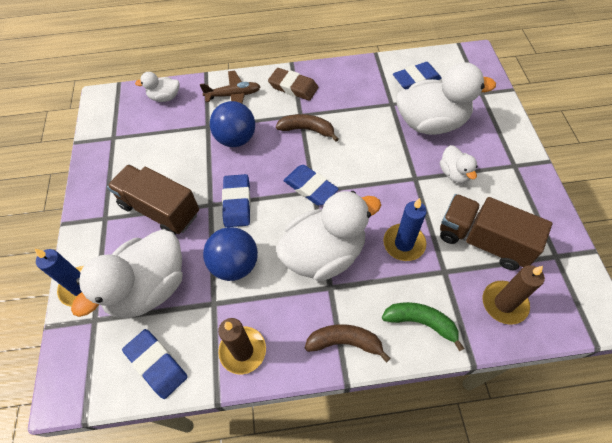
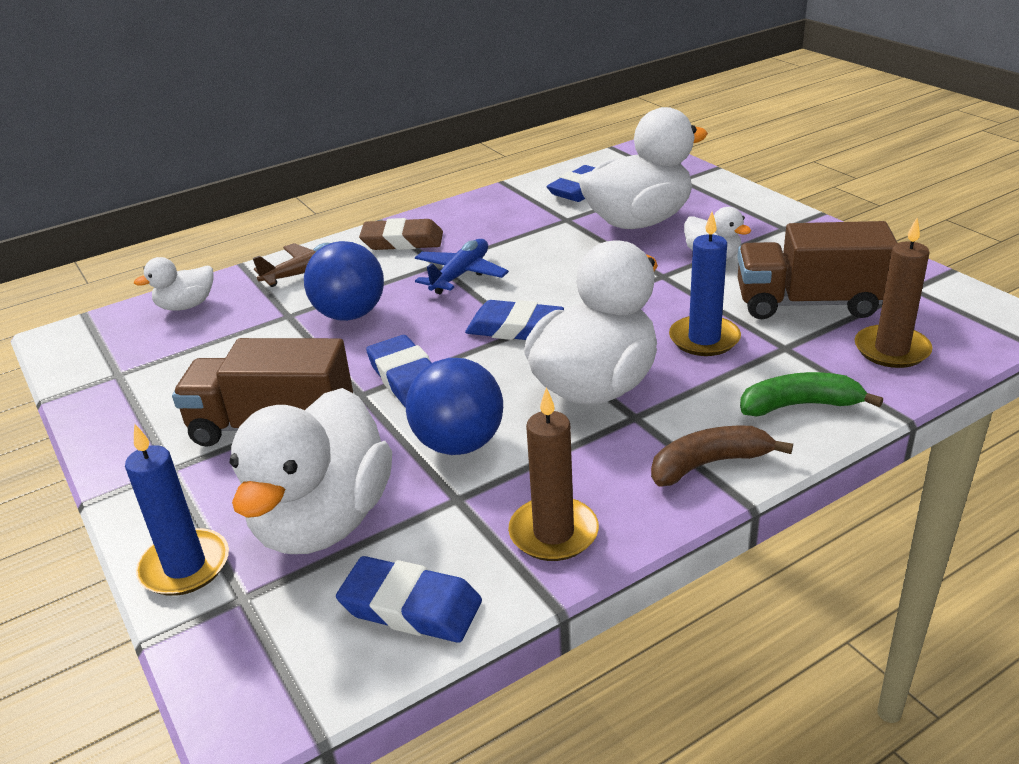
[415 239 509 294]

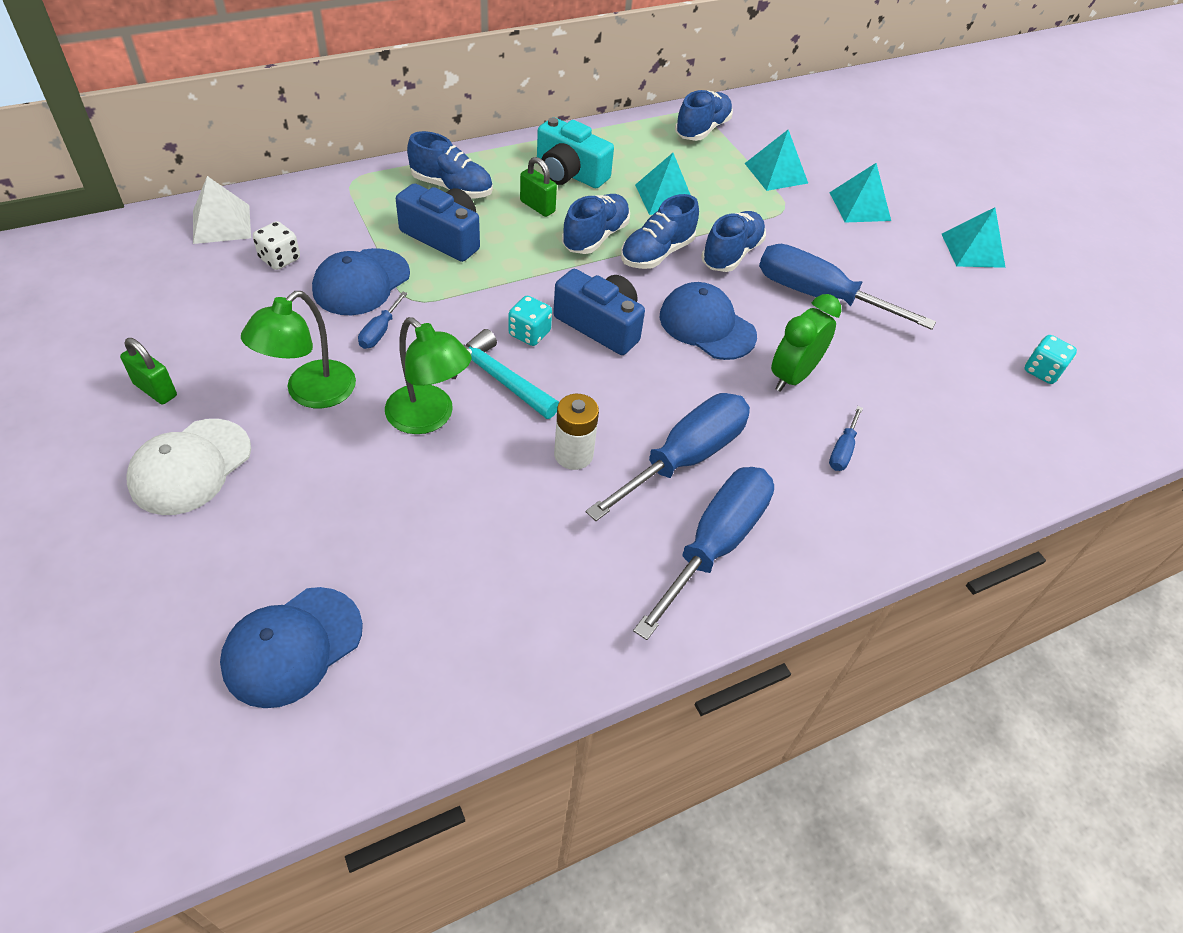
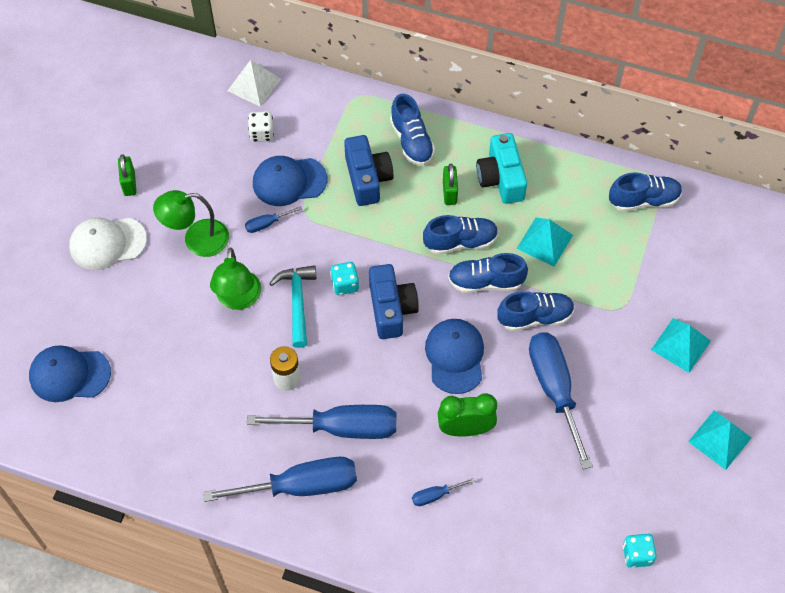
[744 130 808 191] (first image)

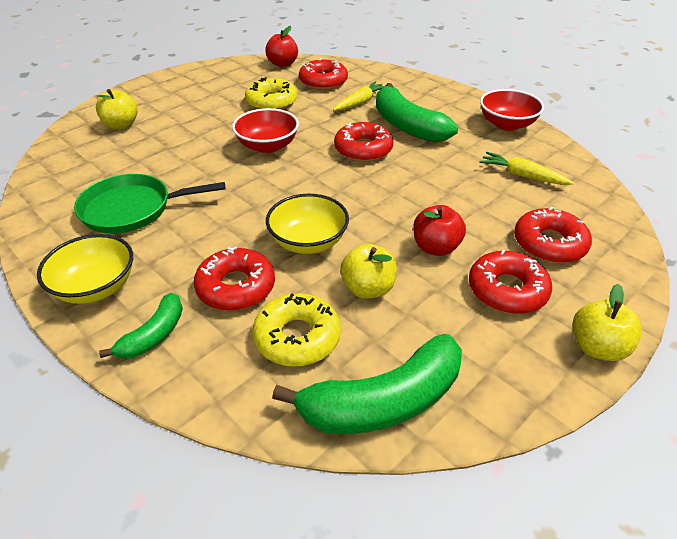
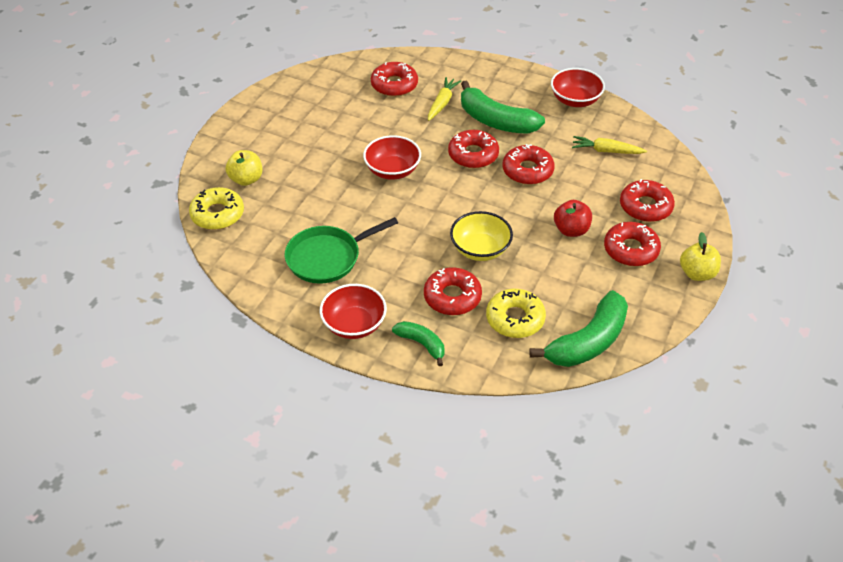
[189 187 244 230]
[320 284 387 339]
[392 321 444 366]
[503 144 555 185]
[265 26 298 67] (first image)
[340 244 397 298] (first image)

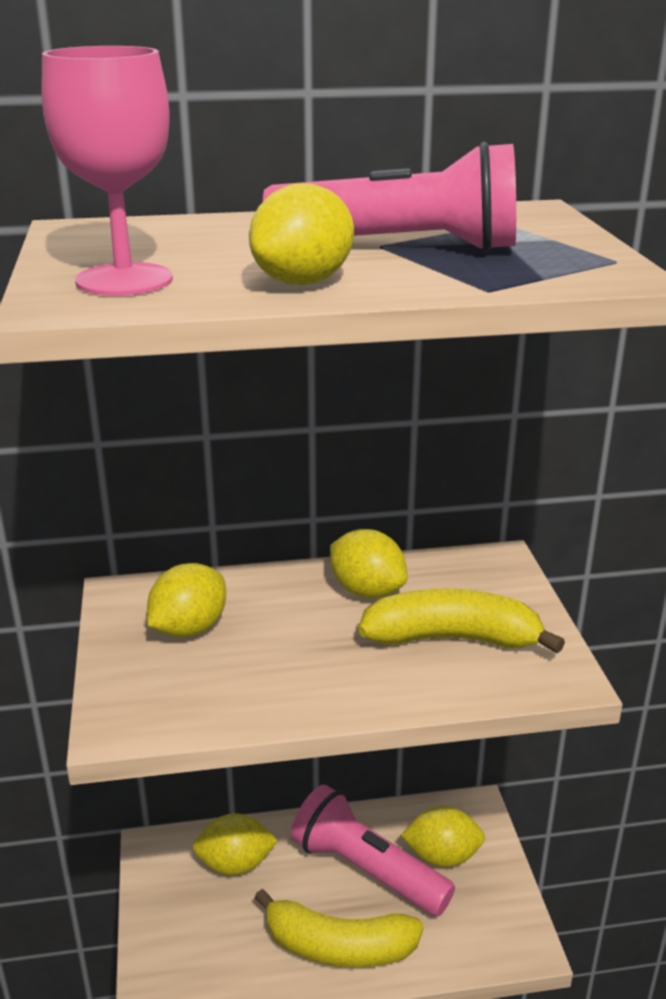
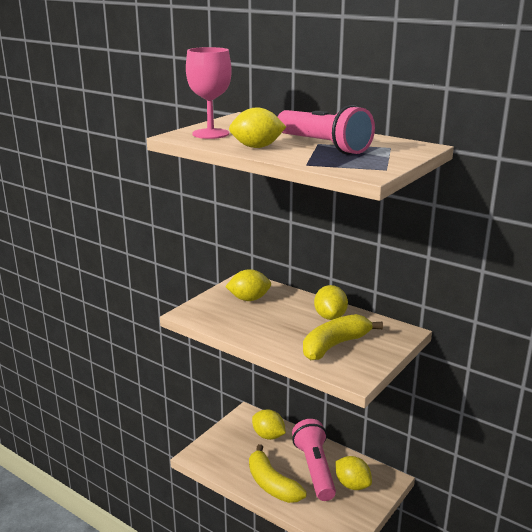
[303 314 383 360]

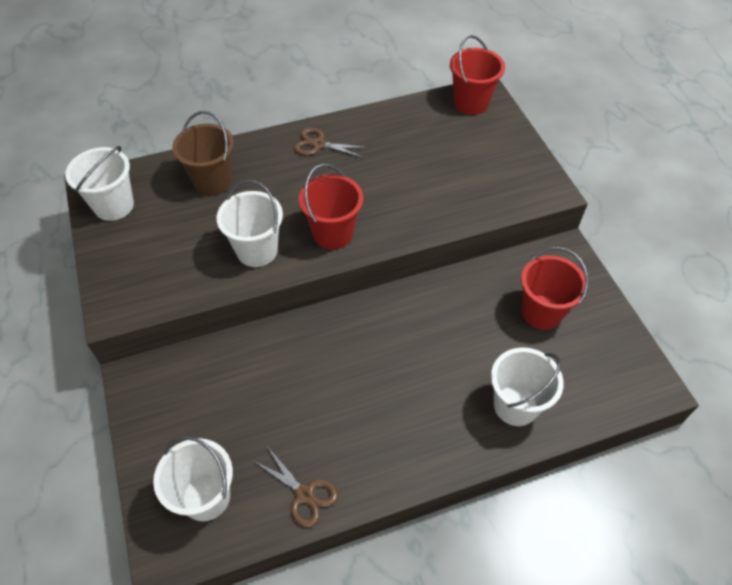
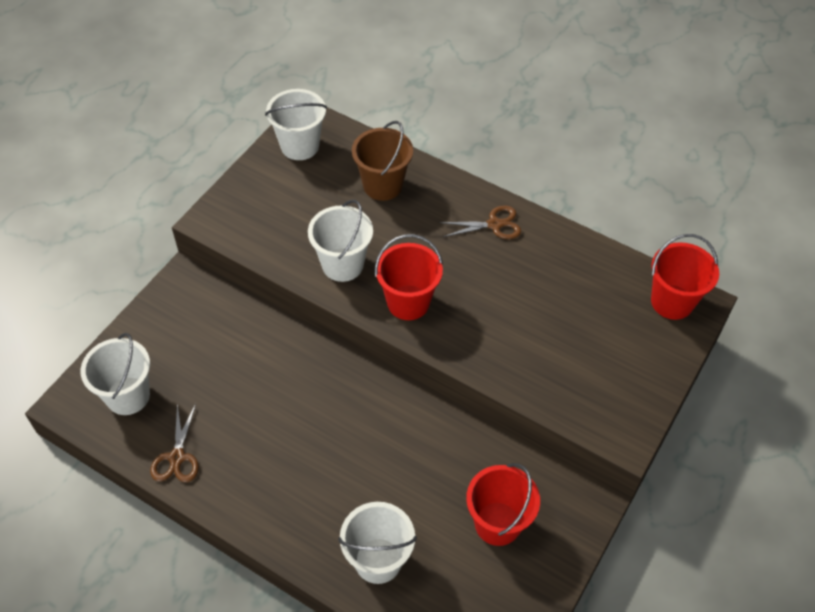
[440 205 521 239]

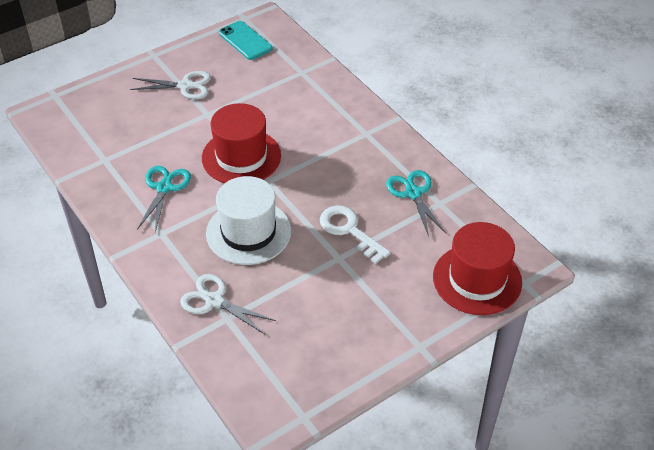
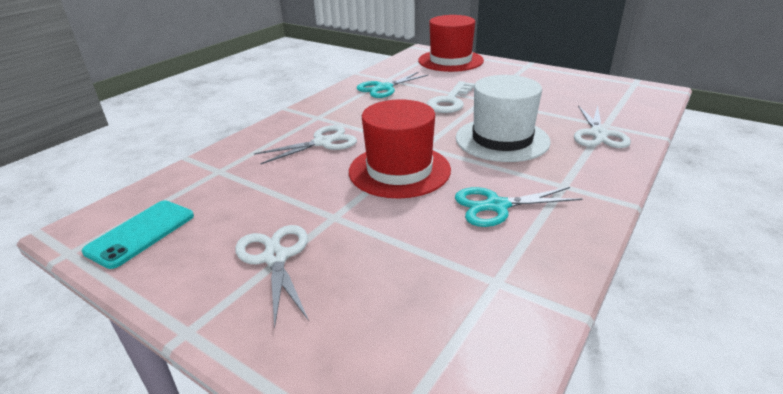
[254 125 357 164]

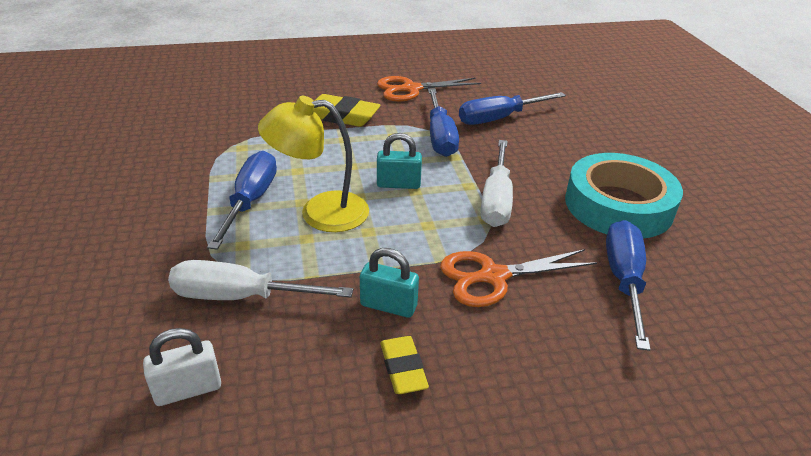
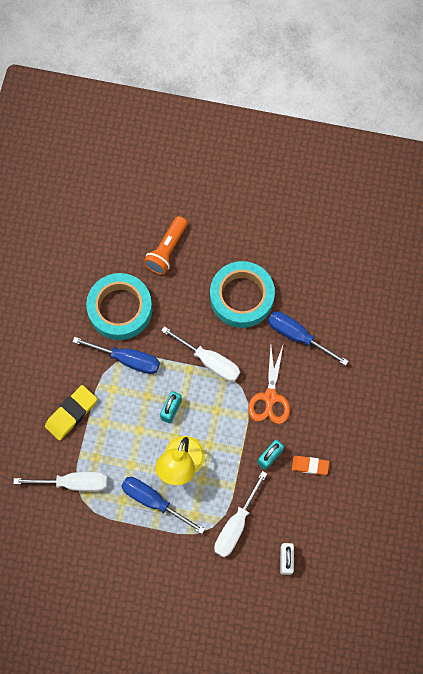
[13 472 108 491]
[86 273 152 340]
[143 216 187 275]
[292 456 329 475]
[377 76 481 102] (first image)

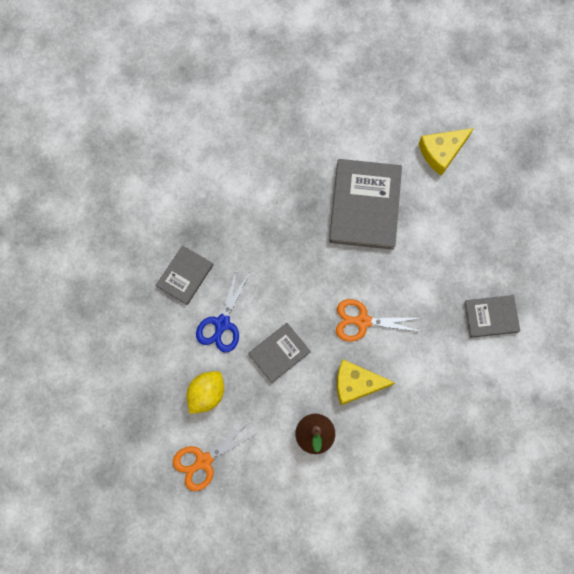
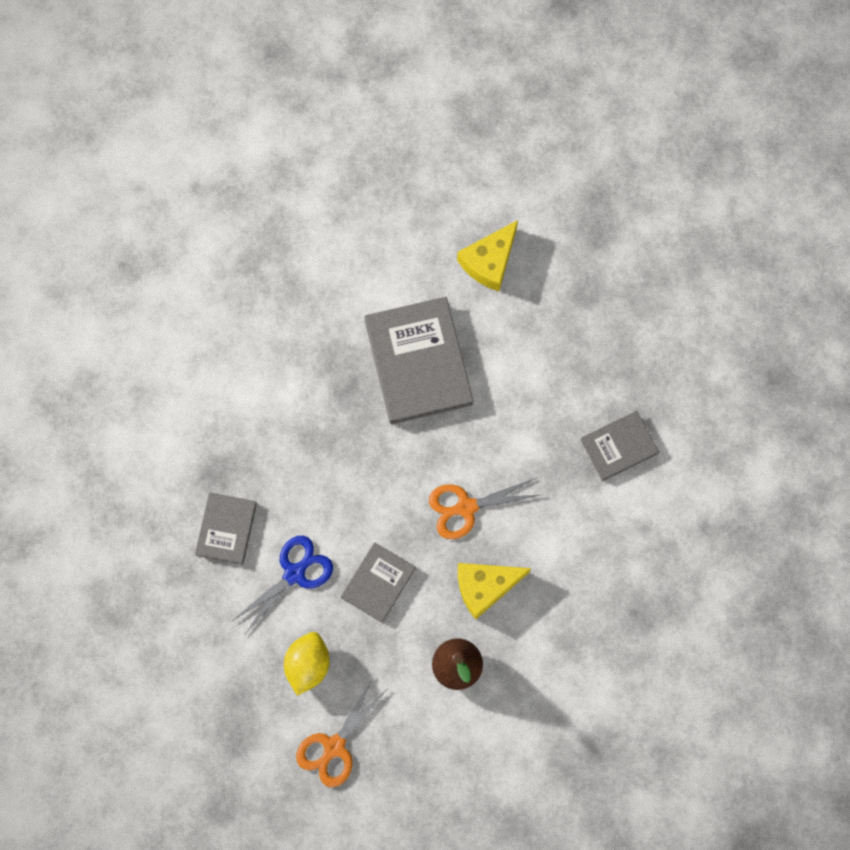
[232 536 333 634]

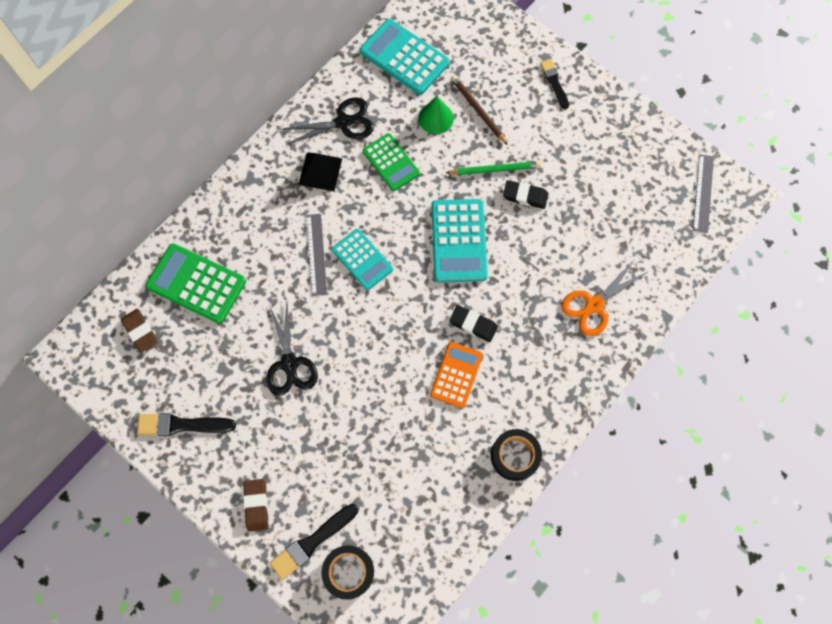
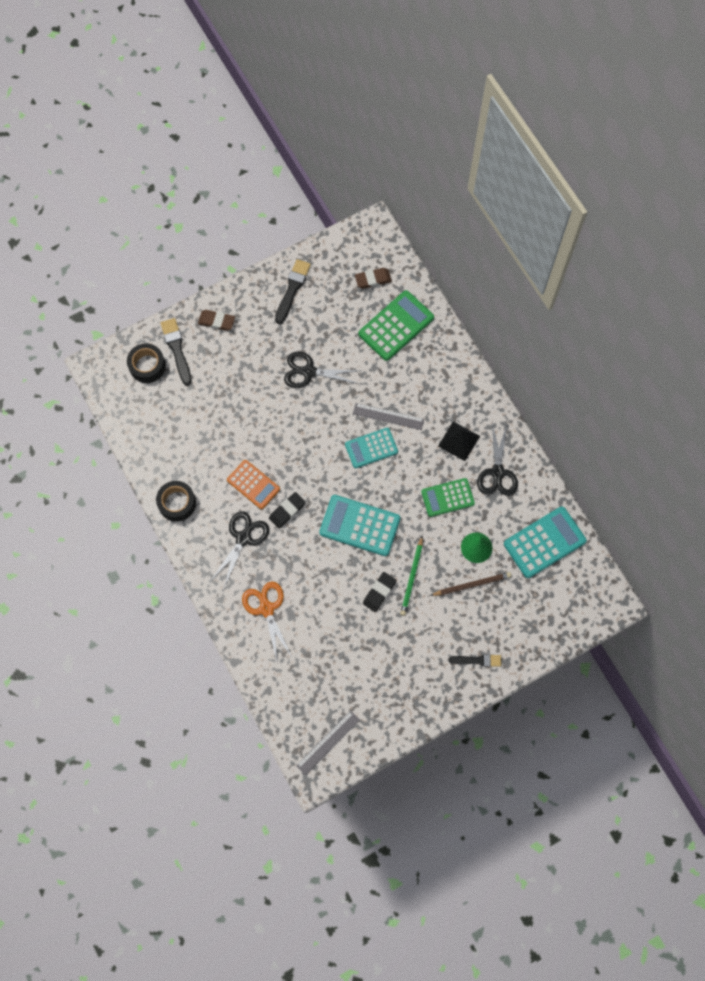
[210 511 269 588]
[296 711 360 775]

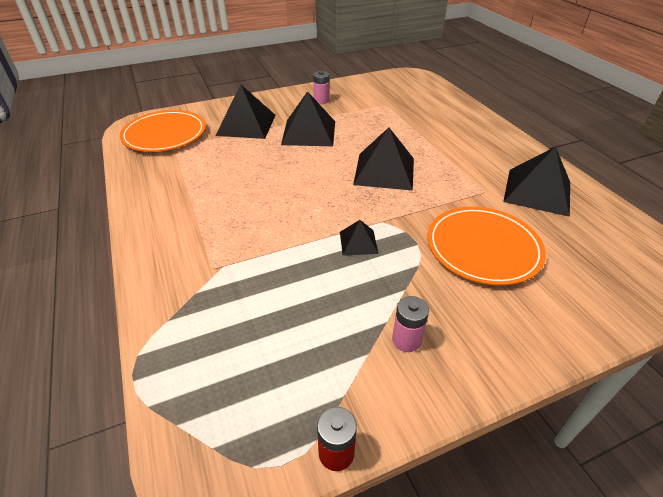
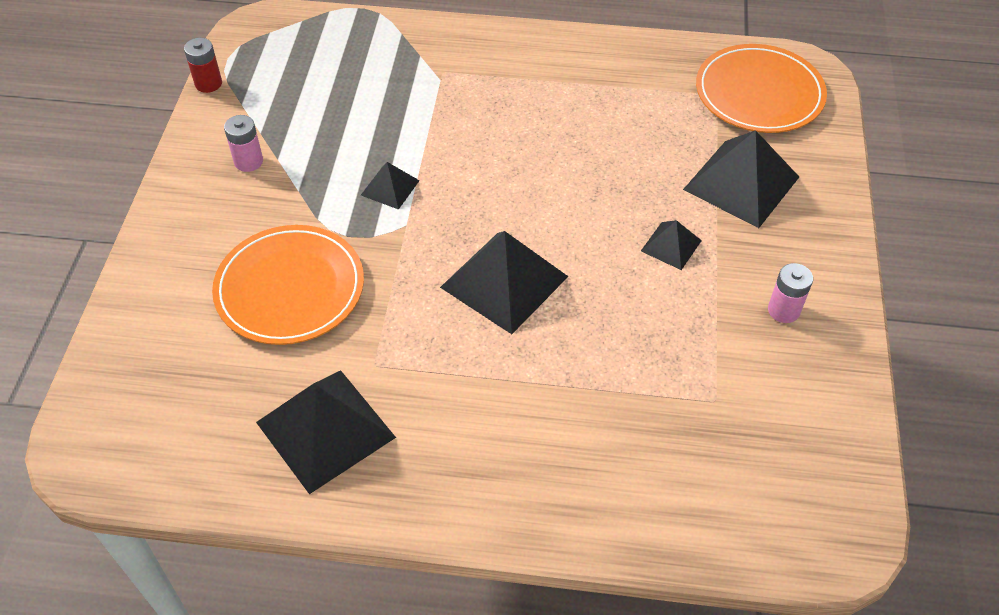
[641 220 702 270]

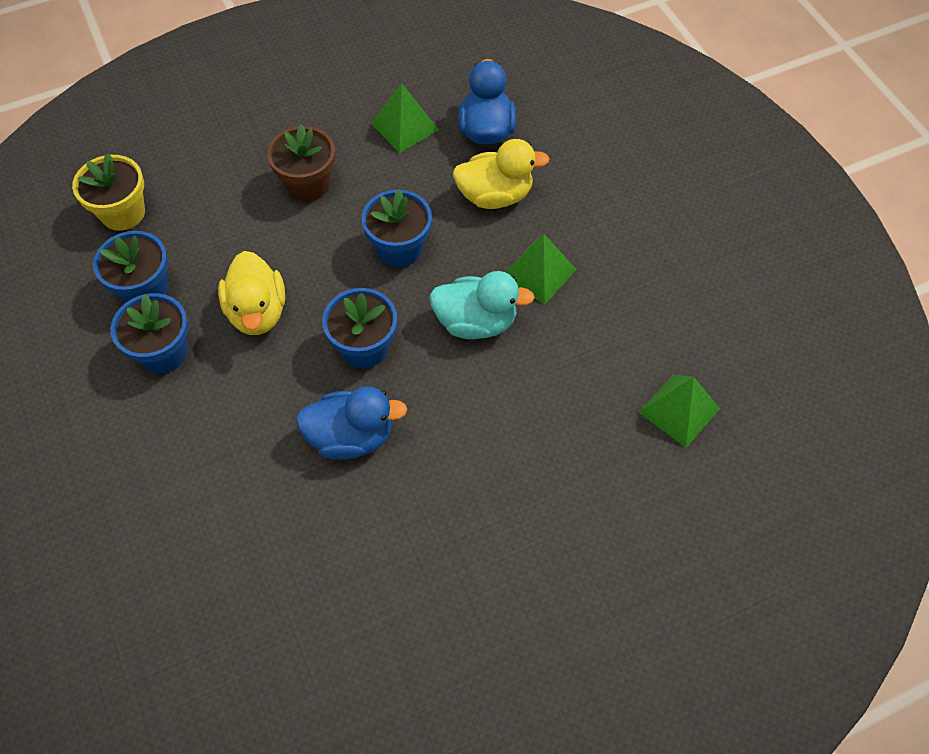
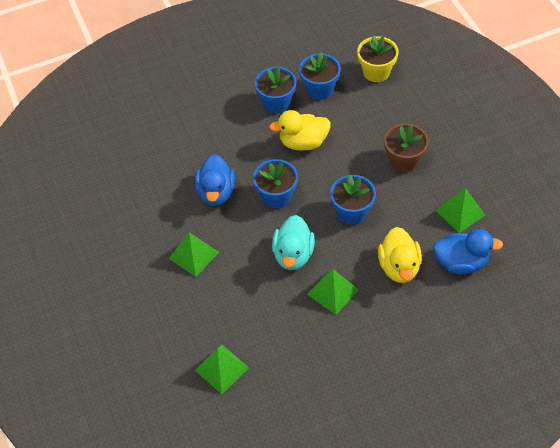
[169 232 219 277]

